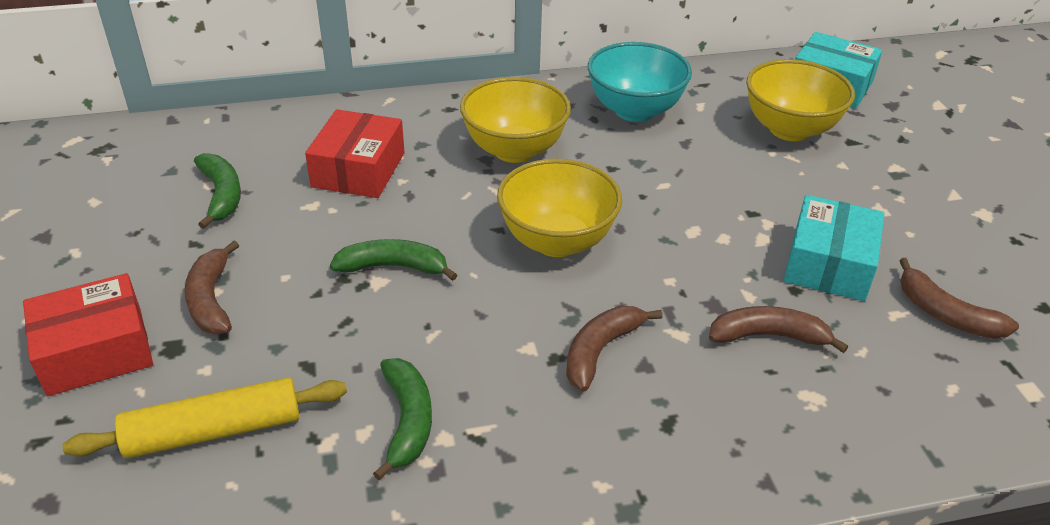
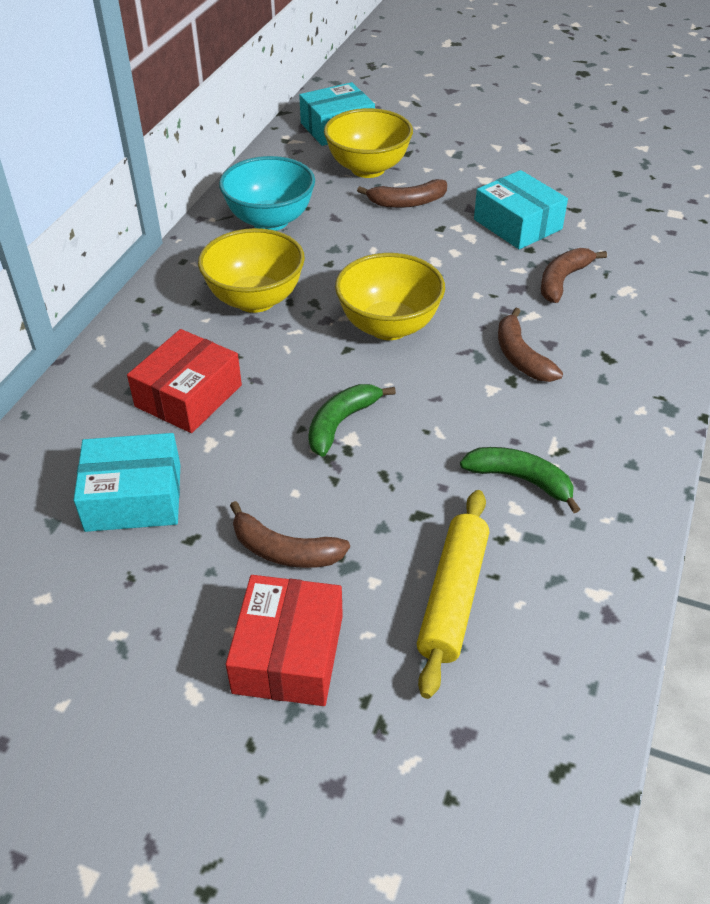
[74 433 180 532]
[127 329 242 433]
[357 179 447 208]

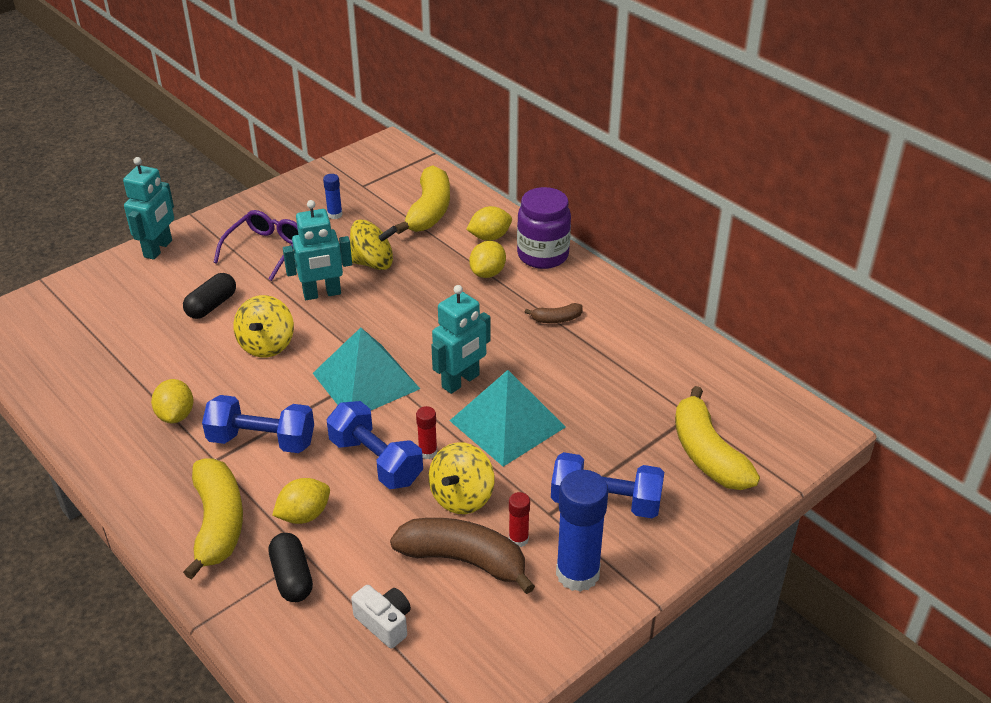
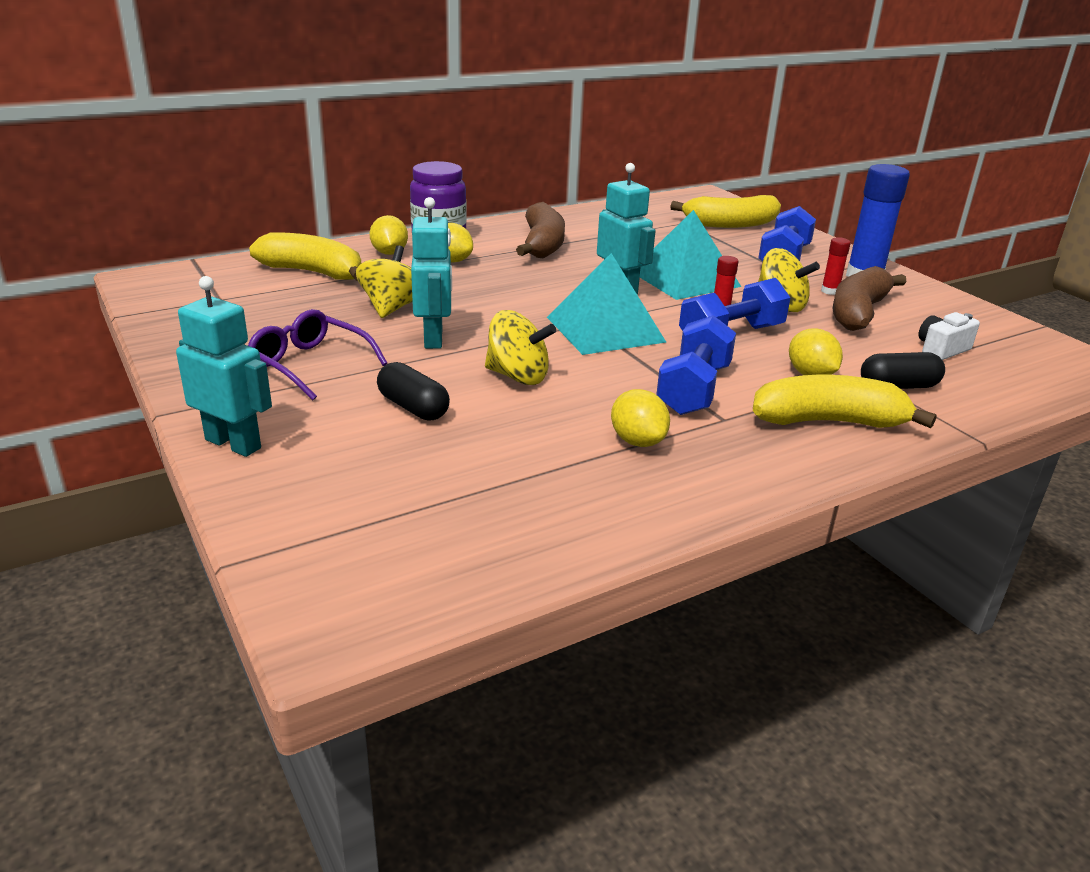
[516 202 565 259]
[611 389 670 447]
[323 174 343 219] (first image)

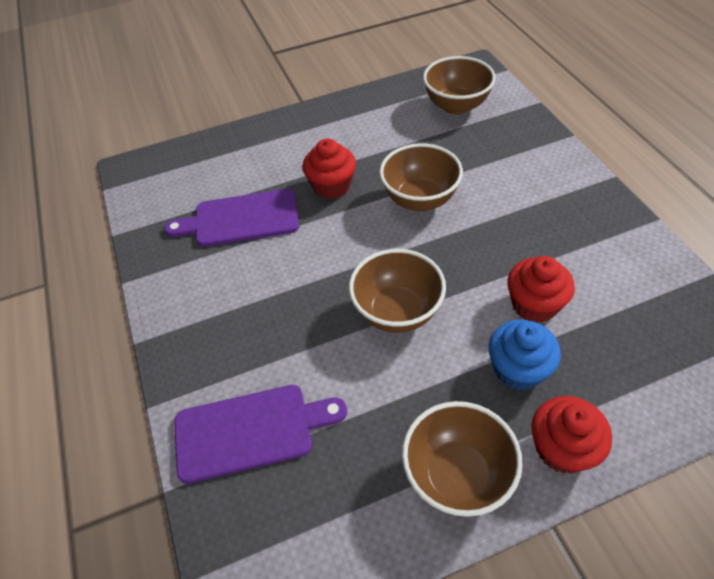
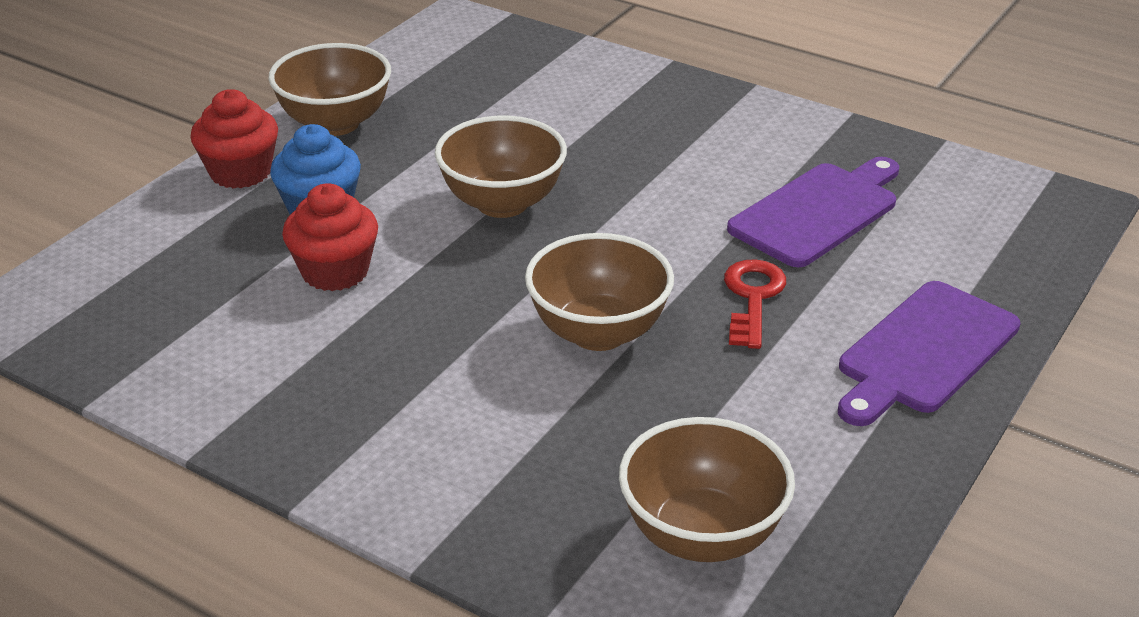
[724 259 786 349]
[838 281 1021 426]

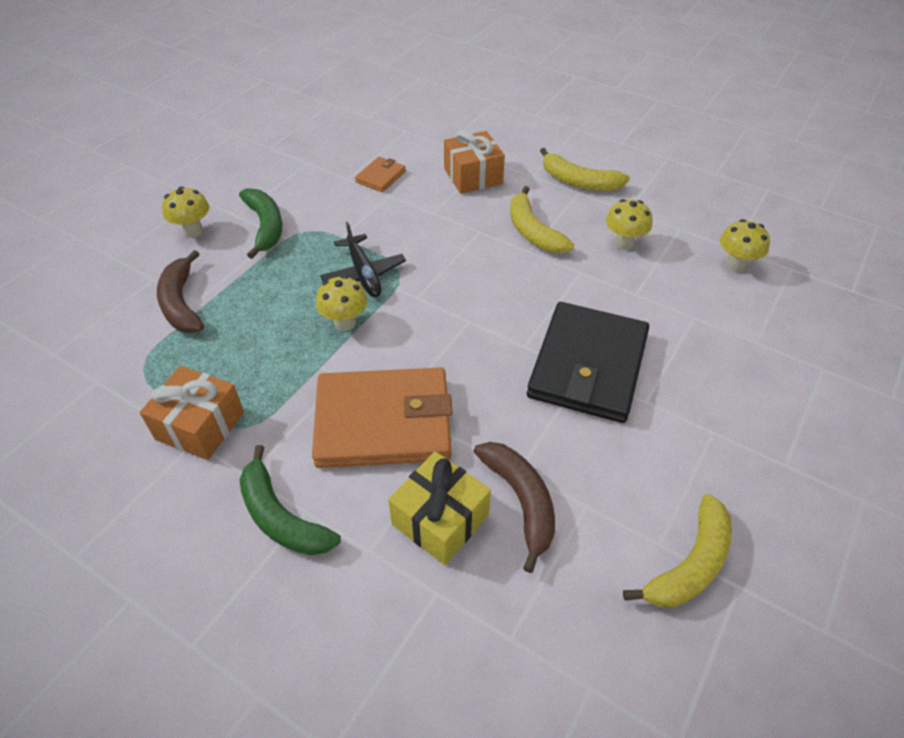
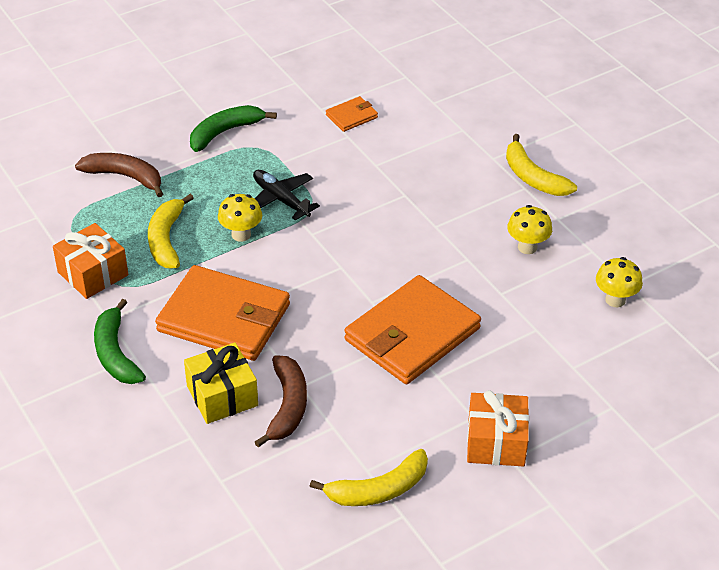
[75 153 163 197]
[148 194 194 268]
[190 105 277 152]
[253 170 320 220]
[345 275 481 384]
[467 390 529 467]
[162 186 209 238] (first image)

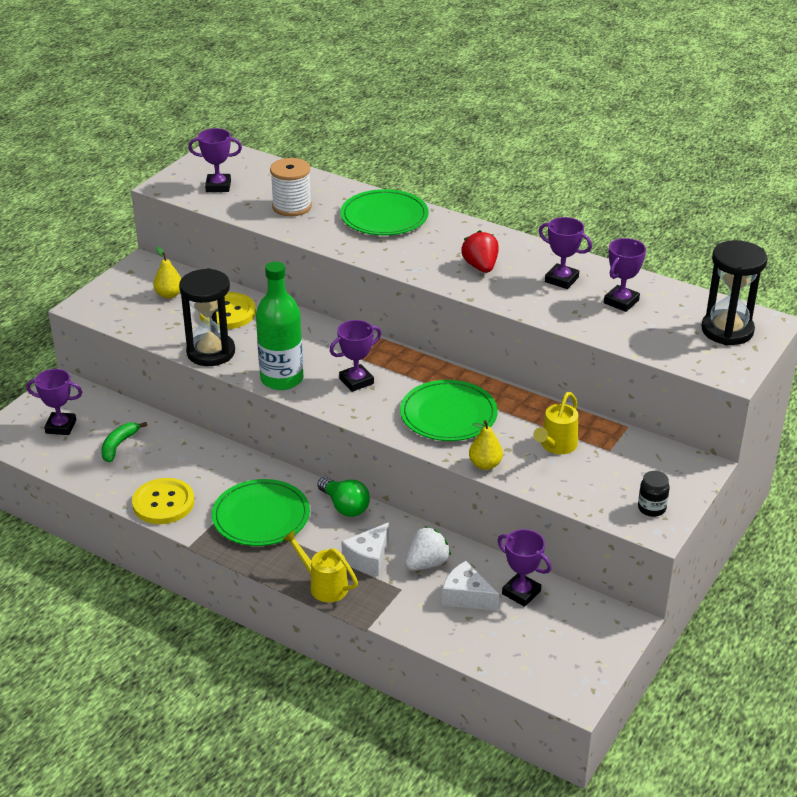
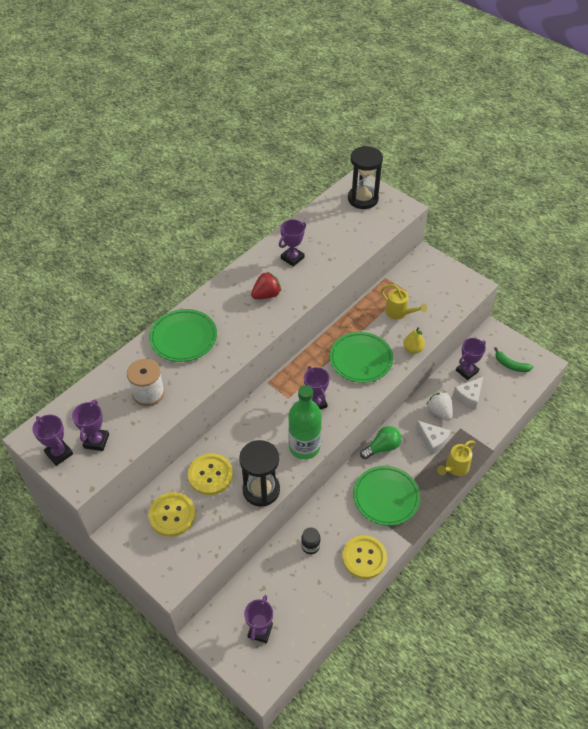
[32 415 73 466]
[148 492 195 537]
[251 271 281 299]
[301 528 320 554]
[494 347 533 372]

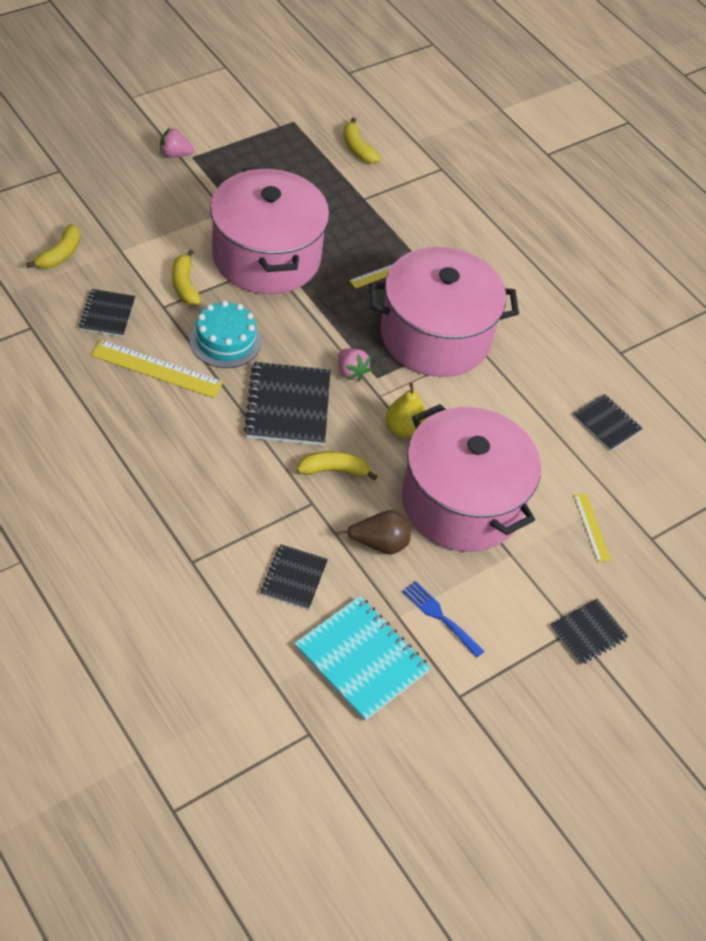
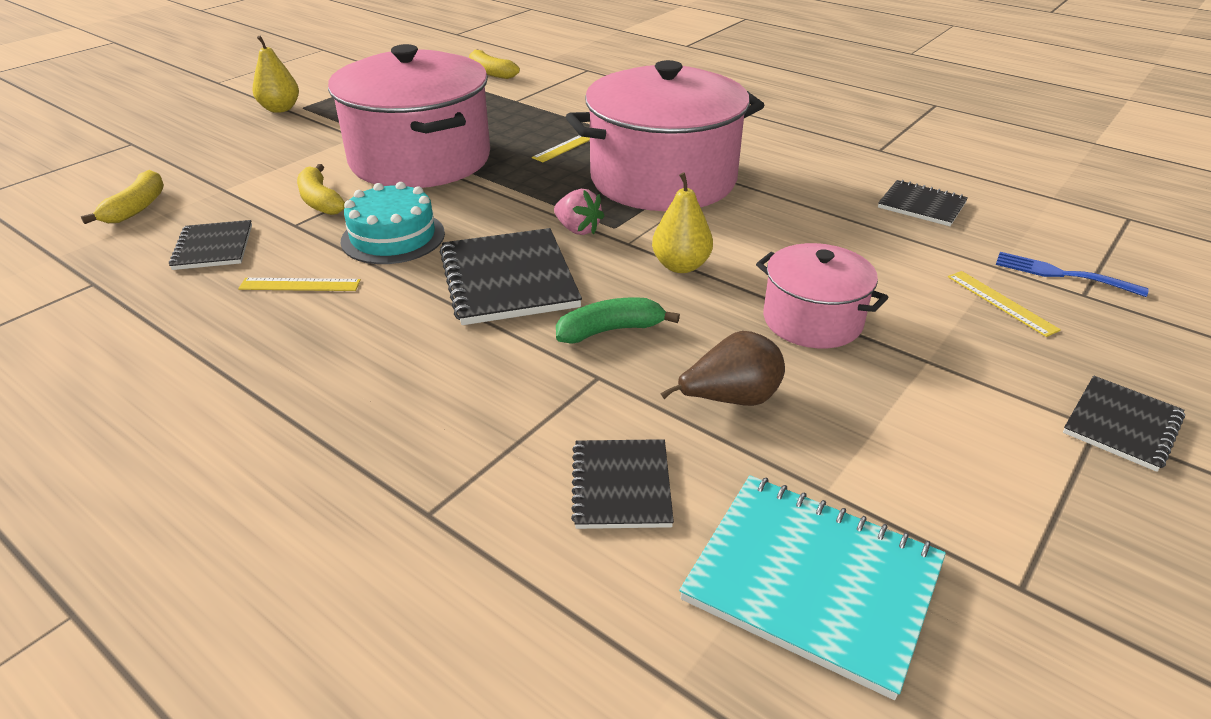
[238 278 361 291]
[253 36 299 113]
[556 297 680 344]
[756 243 888 348]
[996 252 1149 297]

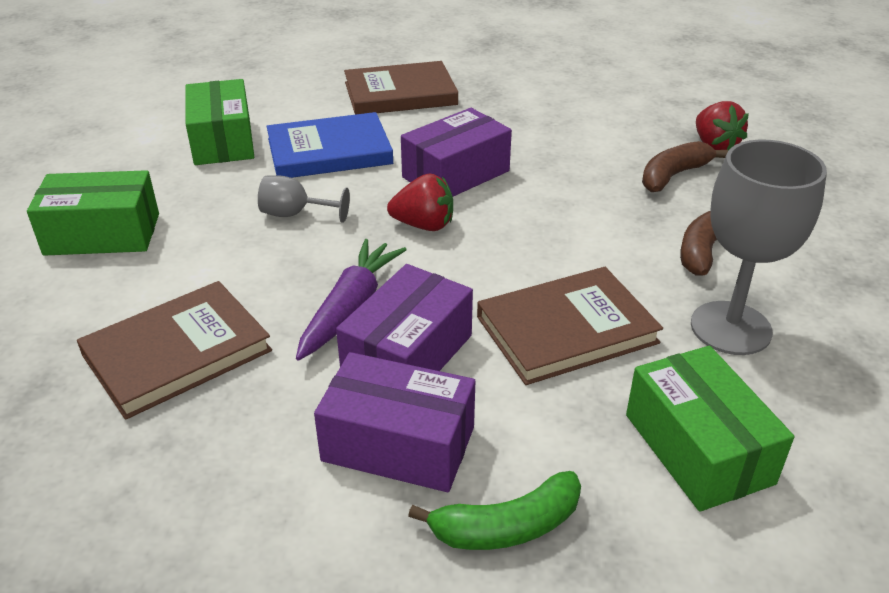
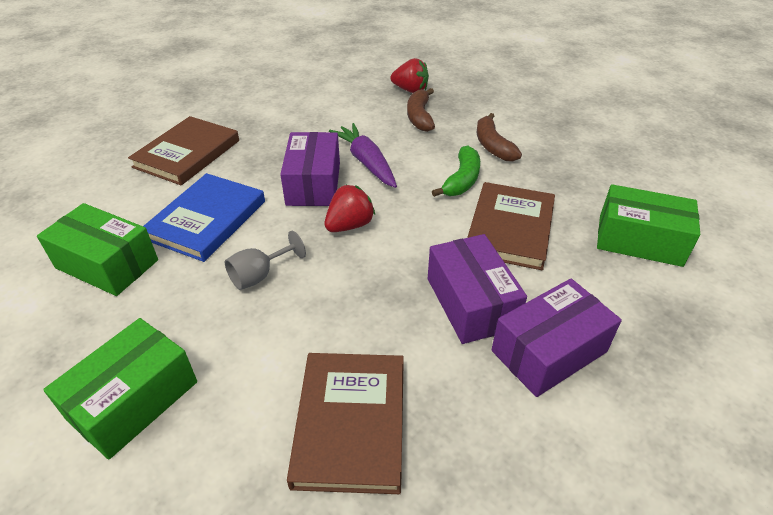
[329 123 397 188]
[432 146 480 197]
[691 139 827 355] (first image)

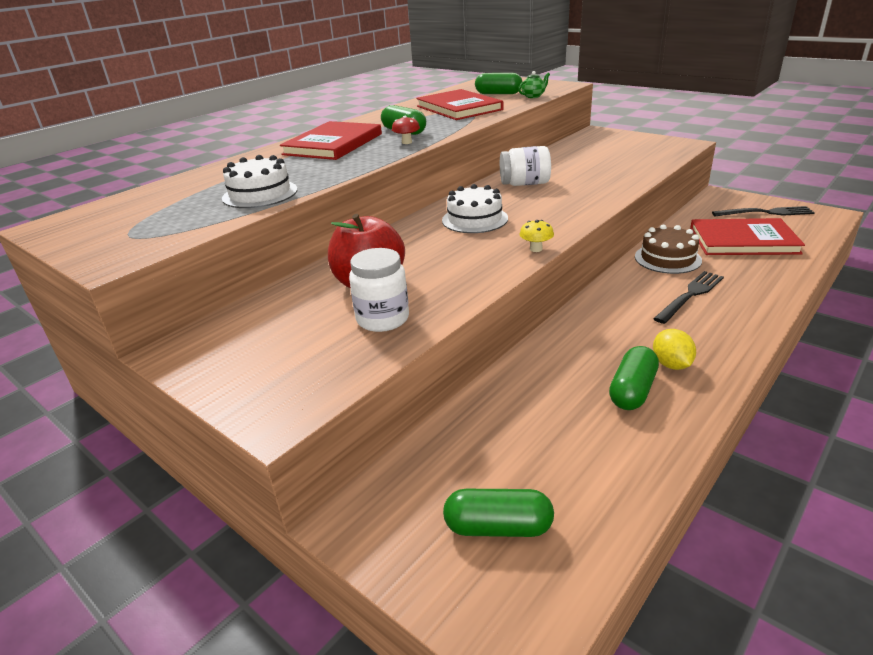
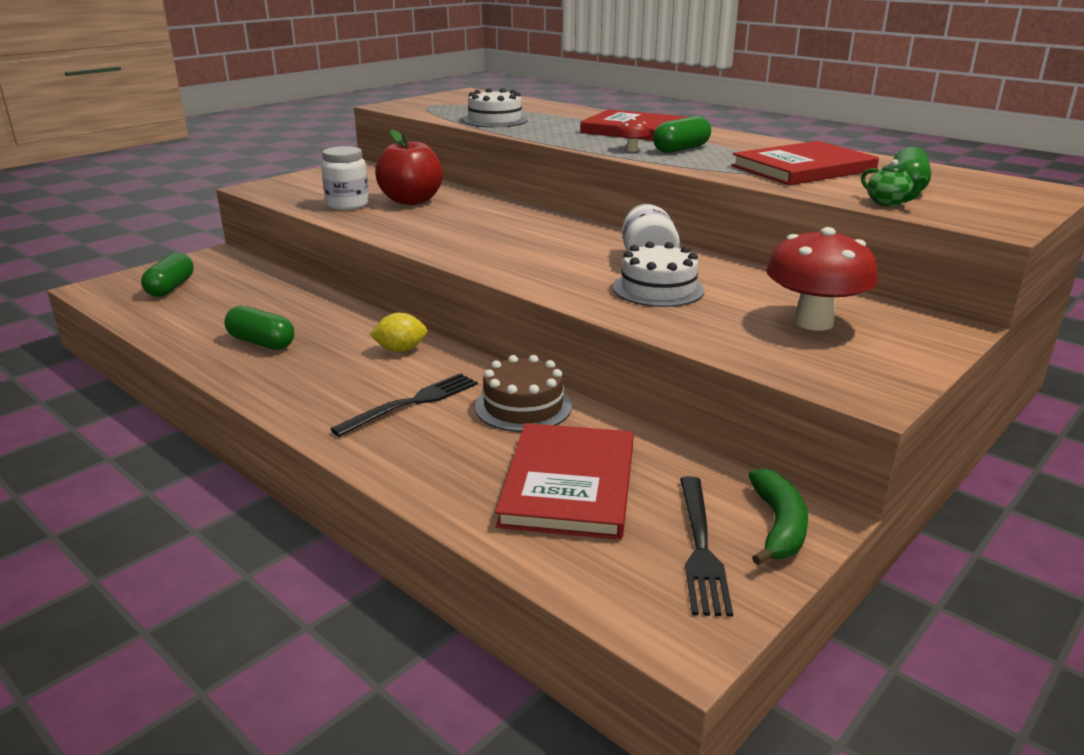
[331 373 478 437]
[369 313 428 352]
[613 242 704 307]
[748 468 808 565]
[766 227 878 331]
[520 220 554 252] (first image)

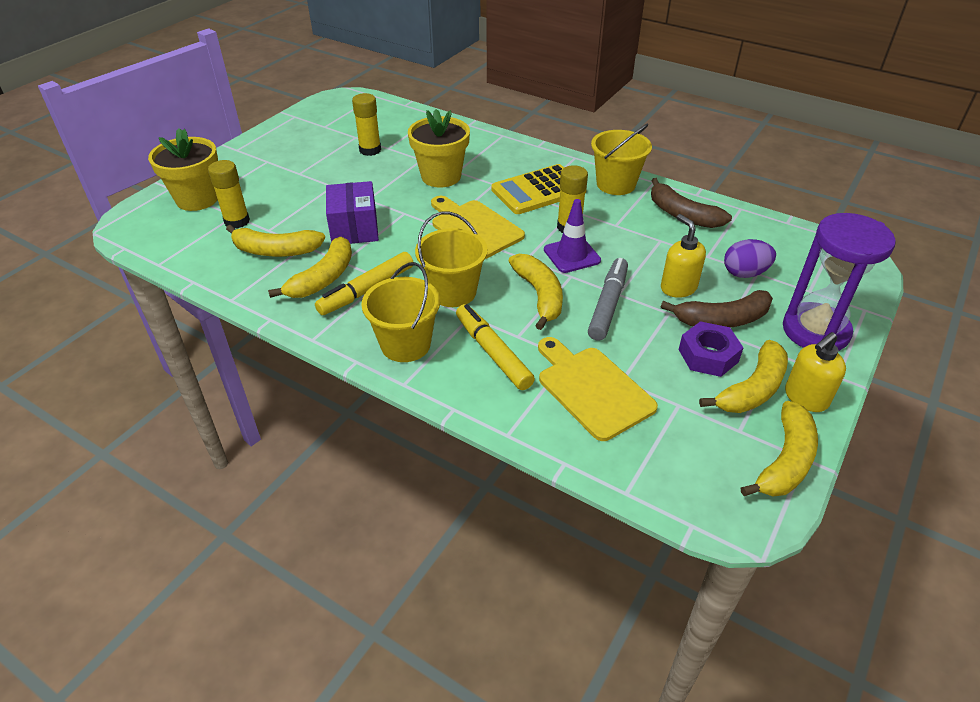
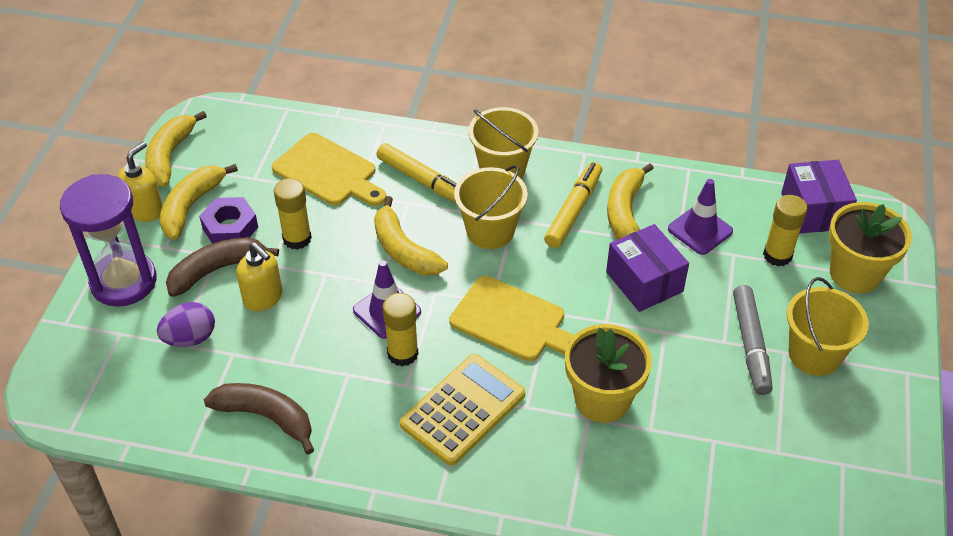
[274 178 312 250]
[668 179 733 255]
[733 285 773 395]
[781 160 857 234]
[787 277 869 376]

